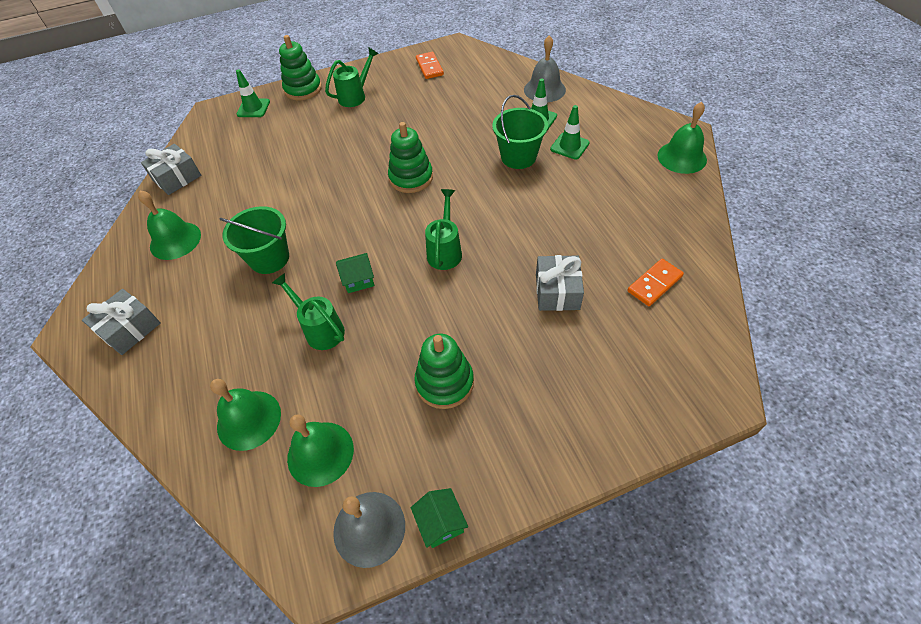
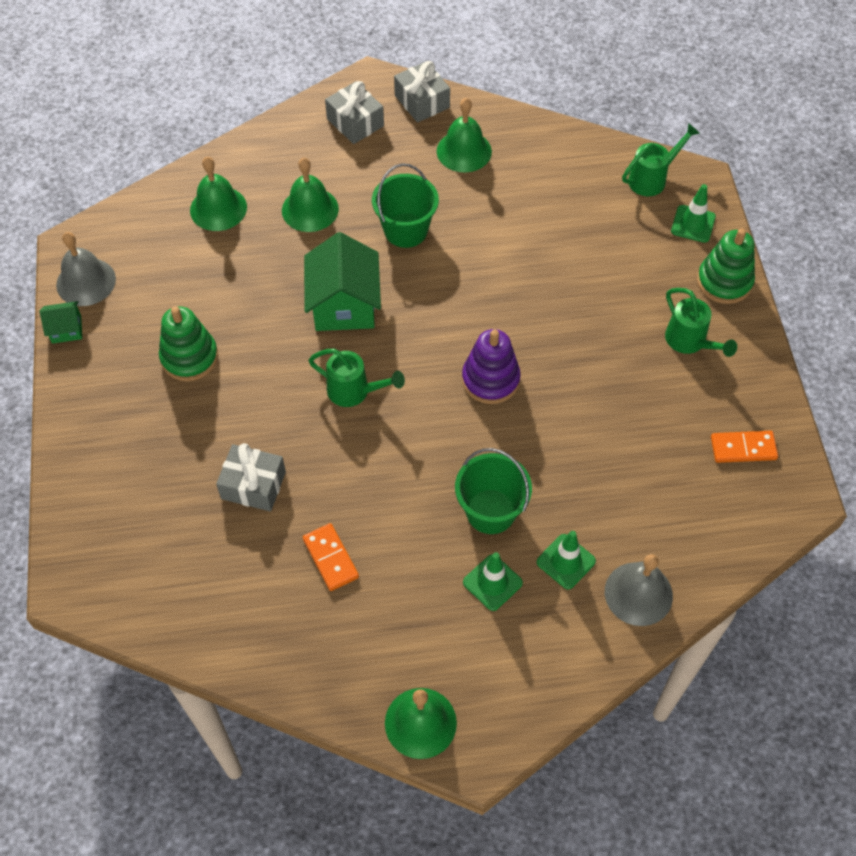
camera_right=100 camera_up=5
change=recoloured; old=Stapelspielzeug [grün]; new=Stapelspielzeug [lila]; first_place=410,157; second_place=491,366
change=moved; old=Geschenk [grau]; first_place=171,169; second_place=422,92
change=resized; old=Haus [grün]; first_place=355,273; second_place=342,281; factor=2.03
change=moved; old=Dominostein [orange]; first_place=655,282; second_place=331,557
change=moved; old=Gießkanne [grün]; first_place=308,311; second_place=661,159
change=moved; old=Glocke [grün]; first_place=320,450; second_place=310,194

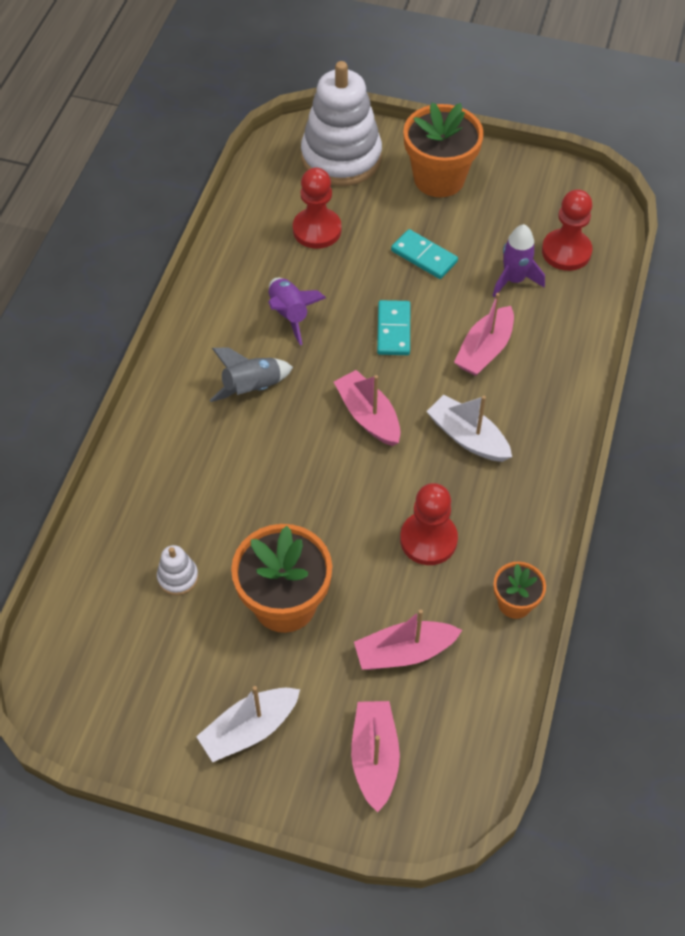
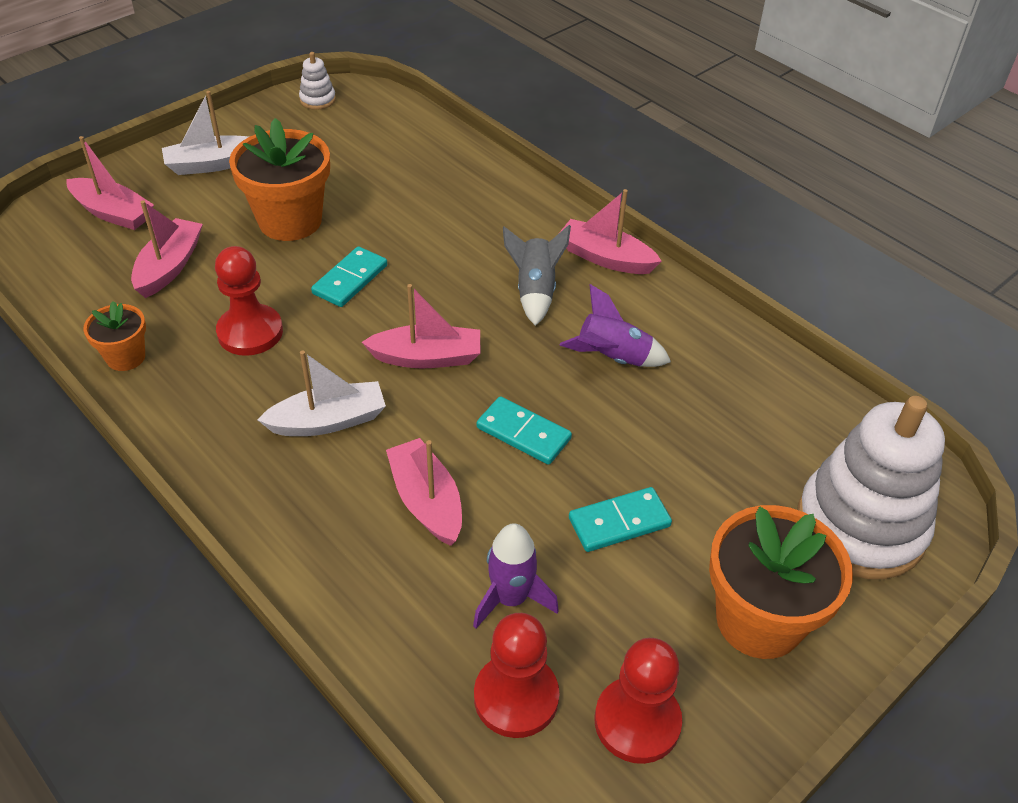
camera_right=120 camera_up=-10
change=moved; old=Bauer [rot]; first_place=317,208; second_place=638,701
change=moved; old=Stapelspielzeug [weiß]; first_place=178,570; second_place=317,81
change=turned; old=Boot [weiß]; first_place=248,724; second_place=205,133; degrees=-105
change=added; new=Boot [rosa]; second_place=610,231
change=added; new=Dominostein [türkis]; second_place=349,276

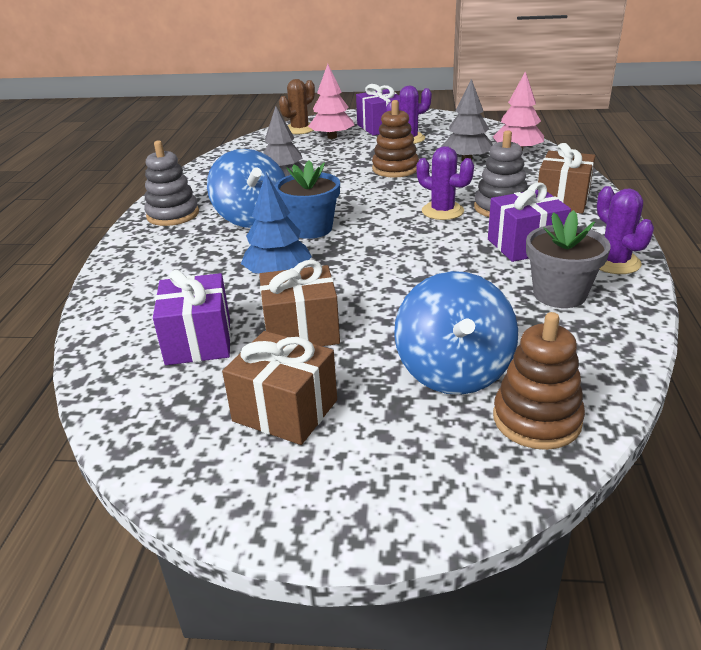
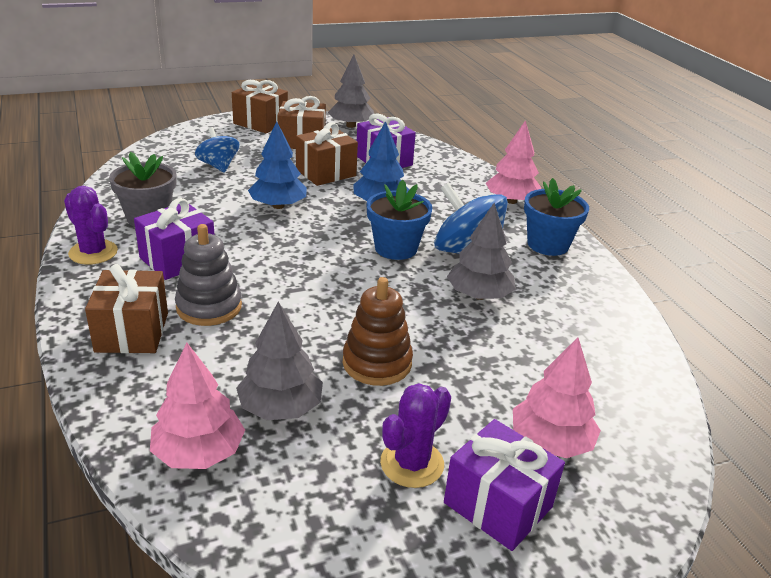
camera_right=150 camera_up=0
change=removed; old=Kaktus [braun]; first_place=297,106
change=replaced; old=Stapelspielzeug [grau]; new=Blumentopf [blau]; first_place=171,183; second_place=556,217
change=removed; old=Kaktus [lila]; first_place=445,183
change=resized; old=Kreisel [blau]; first_place=456,333; second_place=217,150; factor=0.62
change=removed; old=Stapelspielzeug [braun]; first_place=539,381
change=added; new=Baum [grau]; second_place=351,91
change=added; new=Geschenk [braun]; second_place=260,106
change=added; new=Baum [rosa]; second_place=513,162
change=added; new=Baum [blau]; second_place=277,165

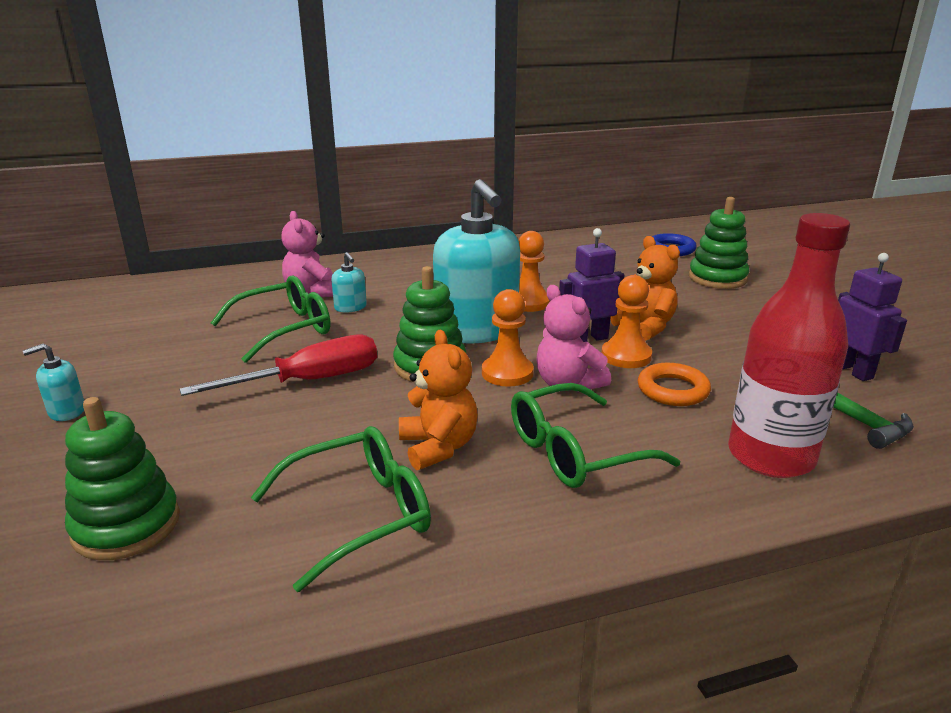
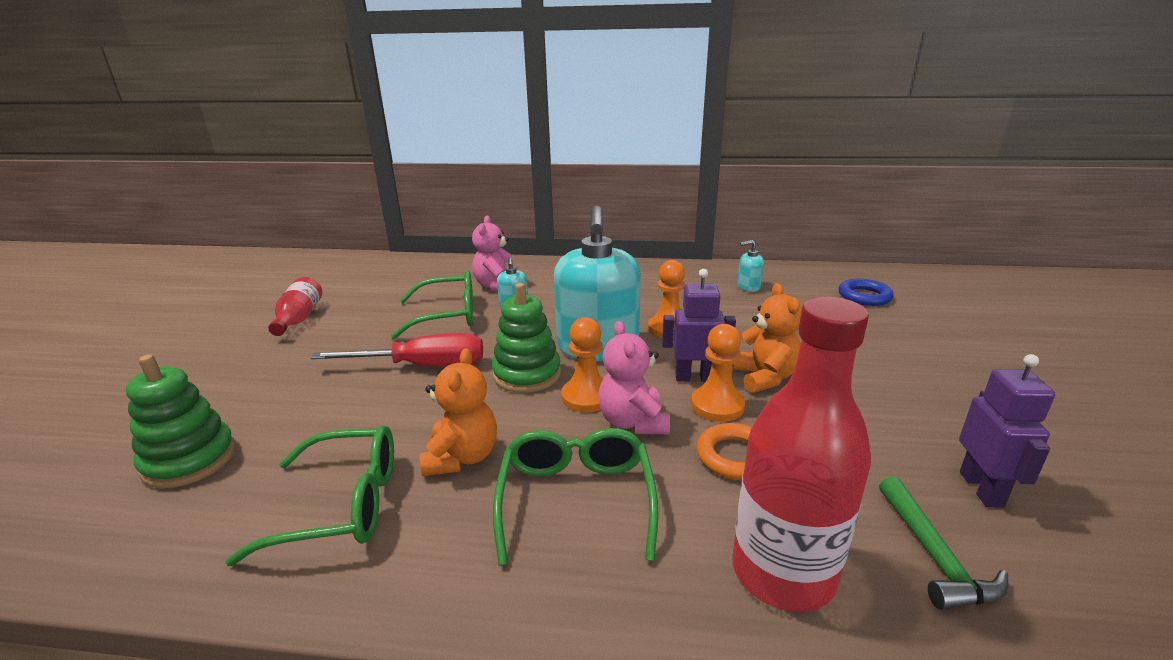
camera_right=25 camera_up=0
change=removed; old=Stapelspielzeug [grün]; first_place=719,243
change=moved; old=Seifenspender [türkis]; first_place=53,382; second_place=750,266
change=turned; old=Brille [grün]; first_place=595,435; second_place=576,497; degrees=90
change=added; new=Flasche [rot]; second_place=295,306

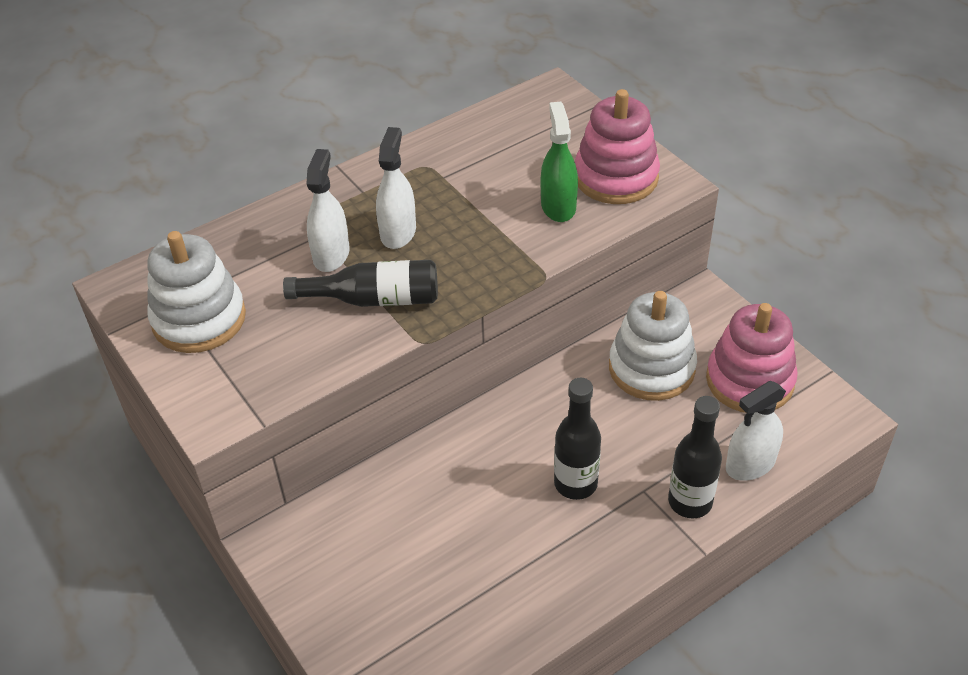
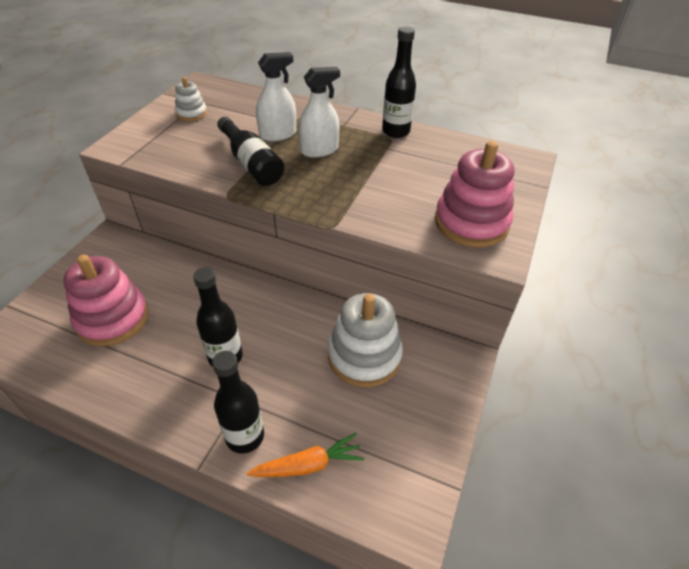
camera_right=55 camera_up=0
change=removed; old=Sprühflasche [grün]; first_place=559,162
change=resized; old=Stapelspielzeug [weiß]; first_place=196,292; second_place=191,99; factor=0.52
change=moved; old=Stapelspielzeug [rosa]; first_place=752,358; second_place=106,300
change=replaced; old=Sprühflasche [weiß]; new=Karotte [orange]; first_place=756,431; second_place=305,455
change=added; new=Flasche [schwarz]; second_place=399,82

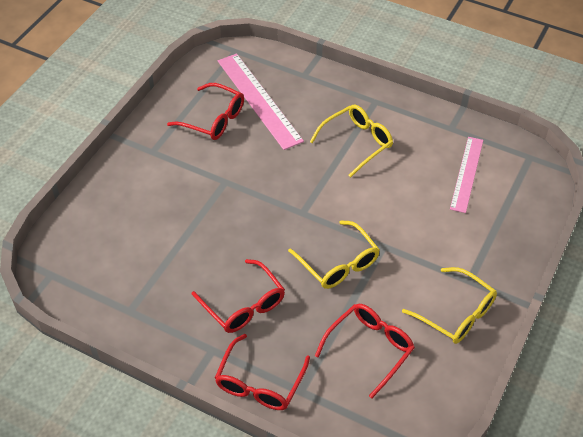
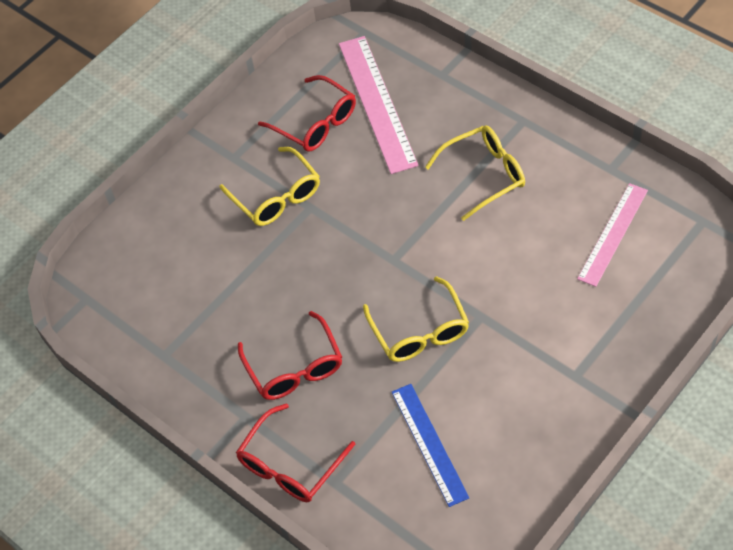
camera_right=20 camera_up=5
change=moved; old=Brille [gelb]; first_place=449,305; second_place=269,186
change=replaced; old=Brille [rot]; new=Lineal [blau]; first_place=365,351; second_place=430,445

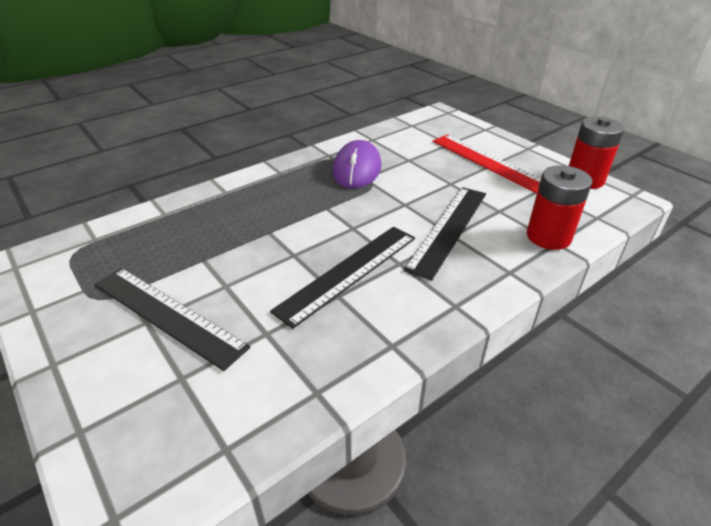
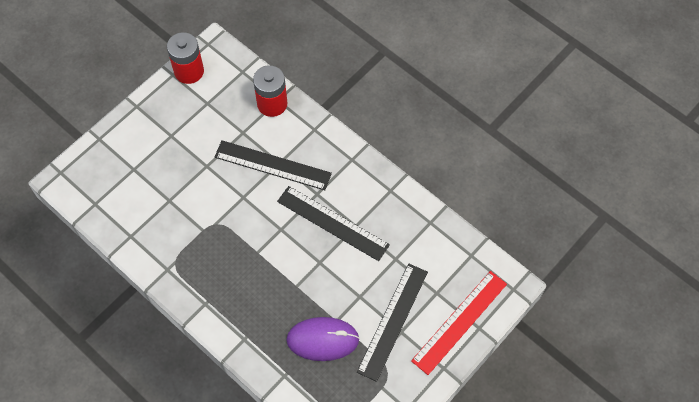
camera_right=-100 camera_up=25
change=moved; old=Lineal [rot]; first_place=487,164; second_place=459,323
change=moved; old=Computermaus [lila]; first_place=357,164; second_place=323,339

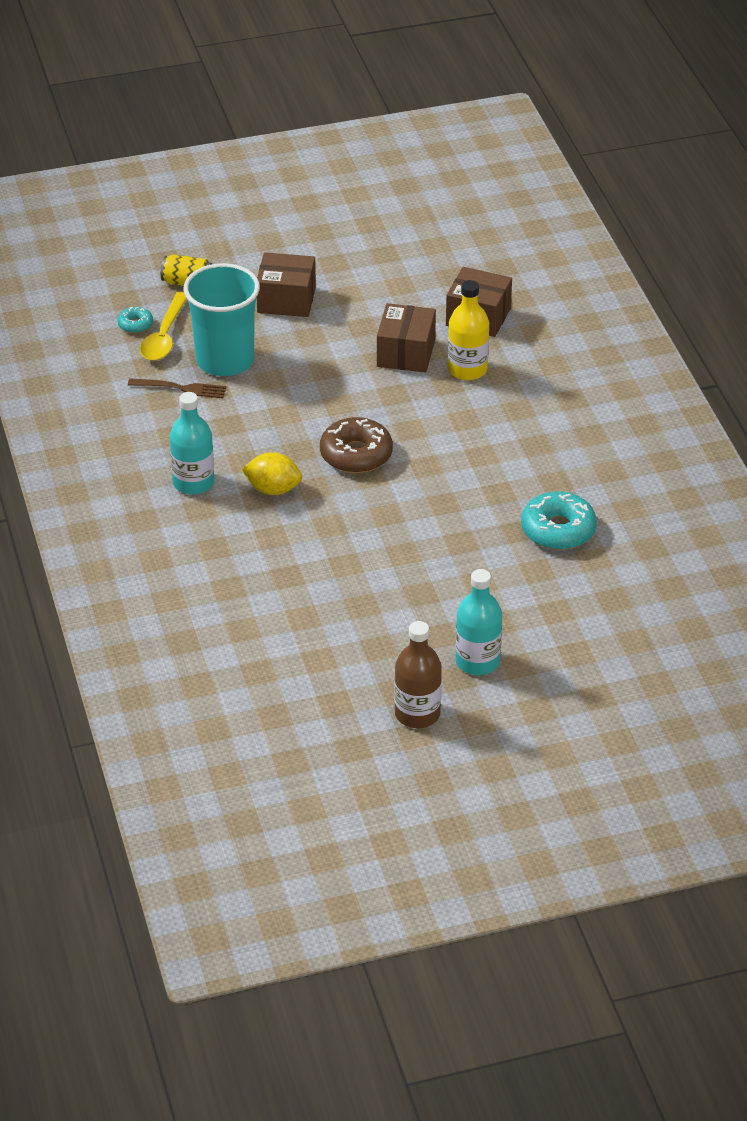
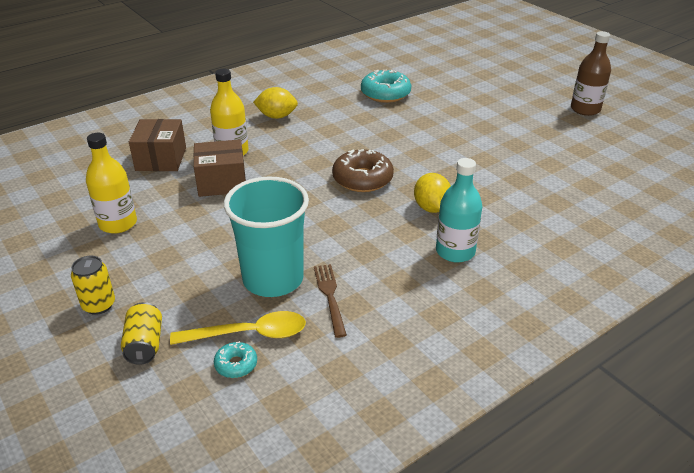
camera_right=-110 camera_up=-5
change=removed; old=Schachtel [braun]; first_place=286,284
change=removed; old=Flasche [türkis]; first_place=478,622
change=added; new=Zitrone [gelb]; second_place=275,103
change=added; new=Flasche [gelb]; second_place=111,183
change=added; new=Dose [gelb]; second_place=93,285

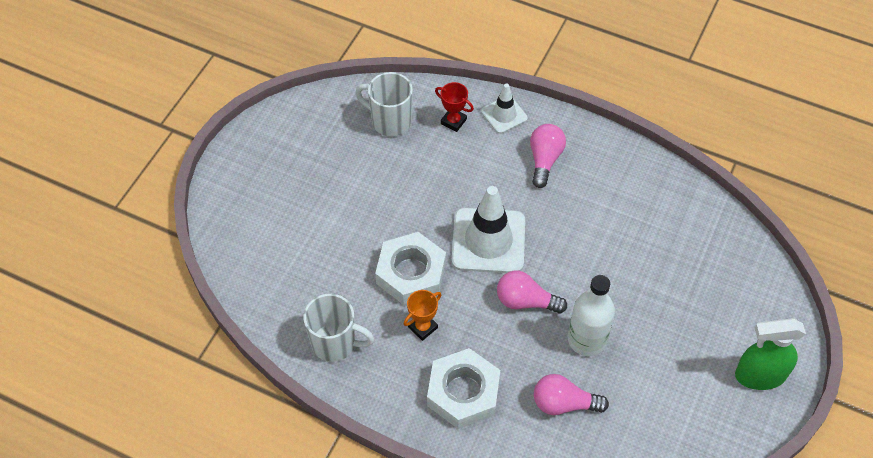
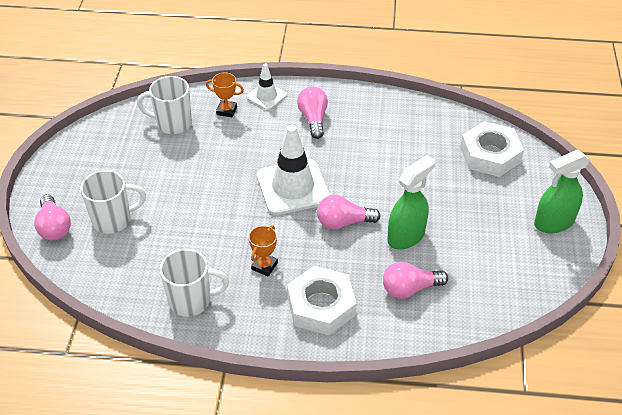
camera_right=-20 camera_up=-10
change=recoloured; old=Pokal [rot]; new=Pokal [orange]; first_place=454,107; second_place=225,95
change=moved; old=Sechskantmutter [weiß]; first_place=410,268; second_place=492,149
change=replaced; old=Flasche [weiß]; new=Sprühflasche [grün]; first_place=591,315; second_place=411,202
change=added; new=Tasse [weiß]; second_place=113,202
change=added; new=Glühbirne [rosa]; second_place=52,217

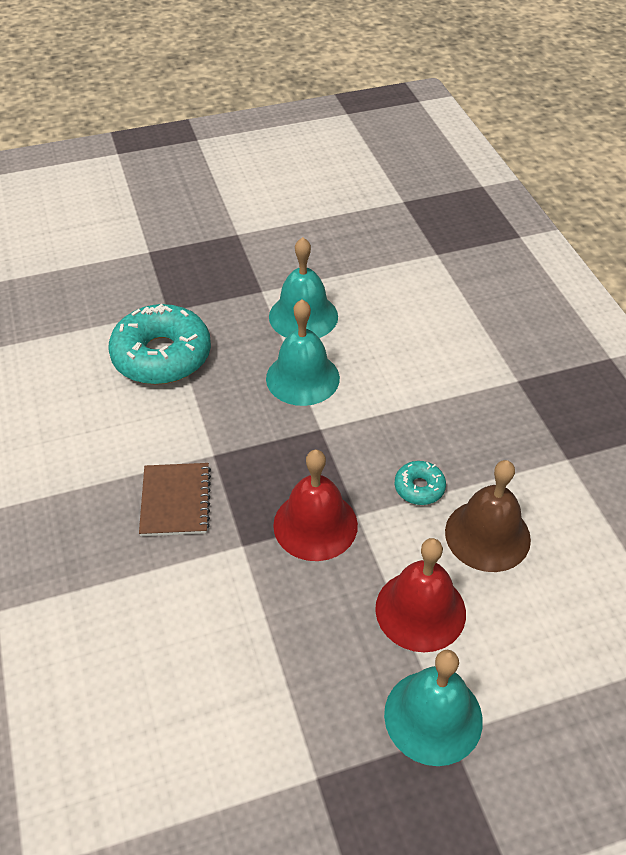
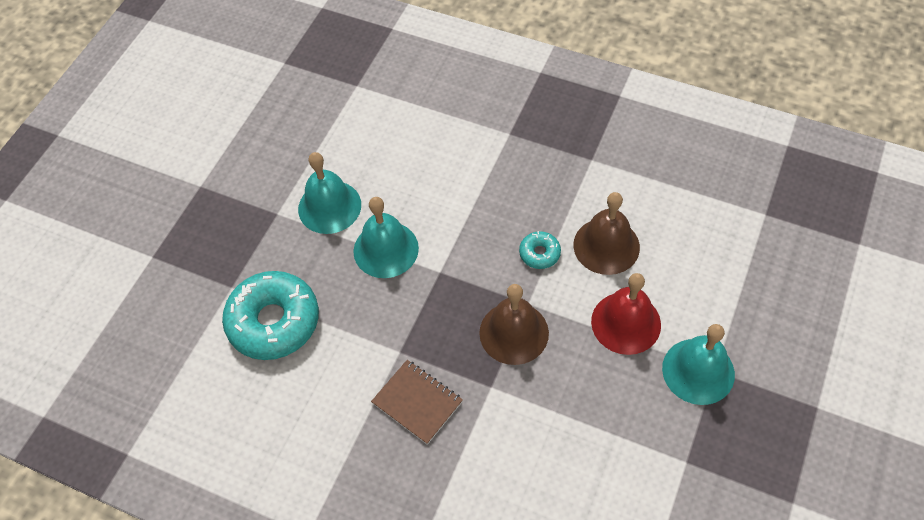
camera_right=-45 camera_up=10
change=recoloured; old=Glocke [rot]; new=Glocke [braun]; first_place=315,505; second_place=514,324

